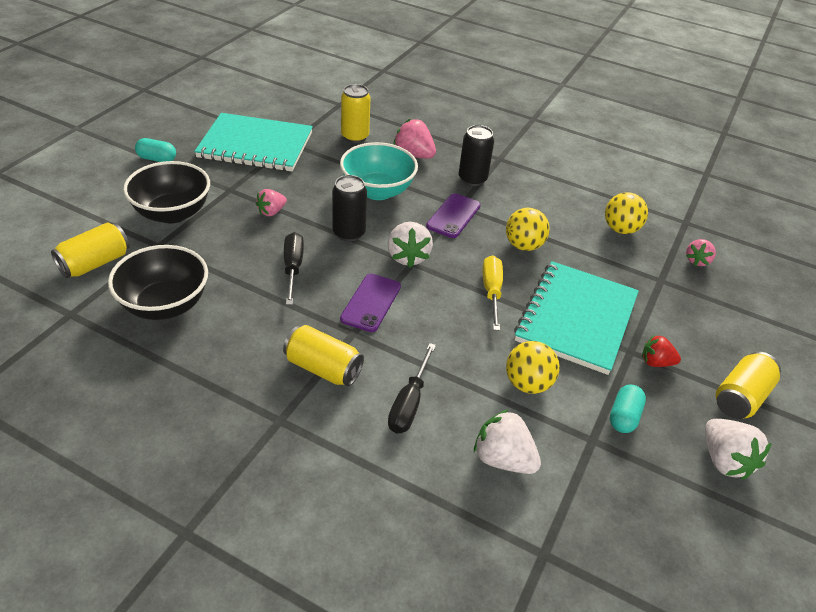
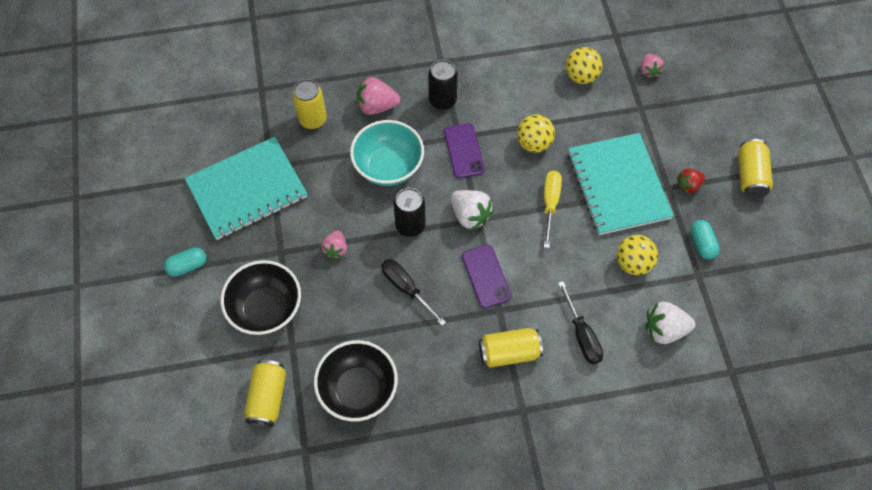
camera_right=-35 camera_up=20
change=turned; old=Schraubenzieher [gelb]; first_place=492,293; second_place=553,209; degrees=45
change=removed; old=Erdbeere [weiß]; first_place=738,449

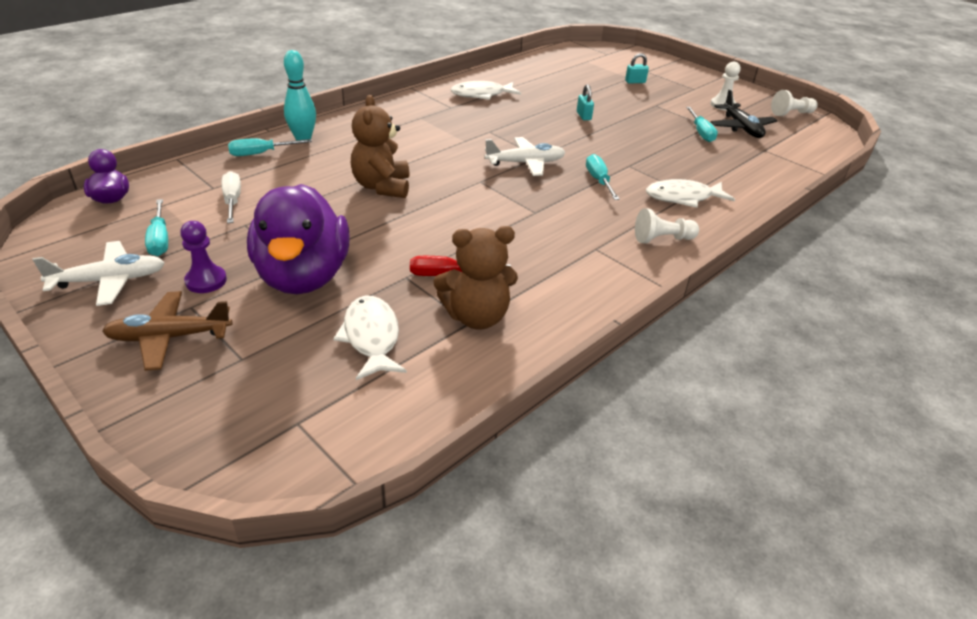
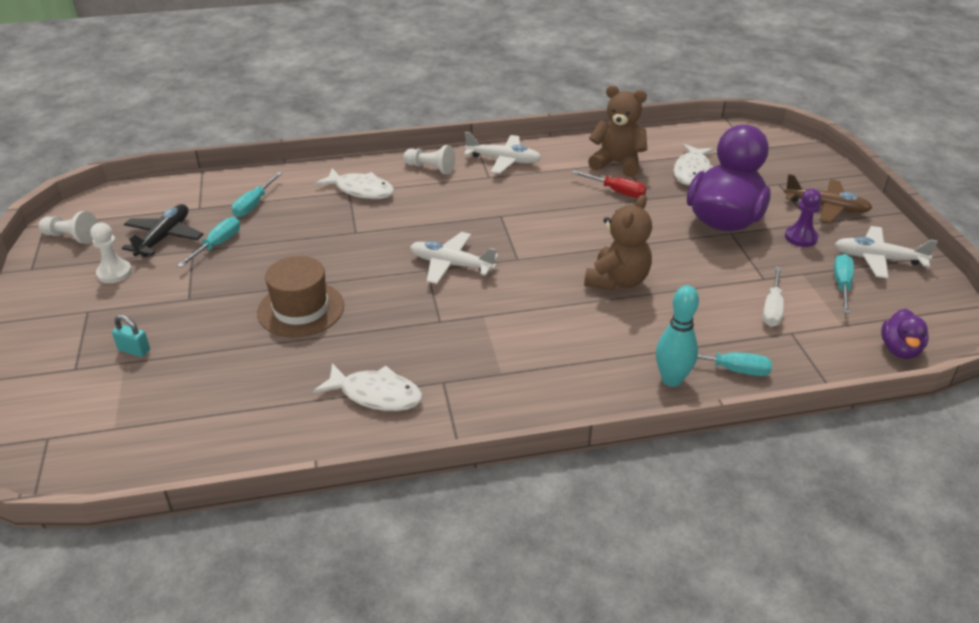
camera_right=-145 camera_up=0
change=replaced; old=Vorhängeschloss [türkis]; new=Hut [braun]; first_place=585,102; second_place=300,296
change=moved; old=Schraubenzieher [türkis]; first_place=603,177; second_place=257,194
change=added; new=Flugzeug [weiß]; second_place=502,153

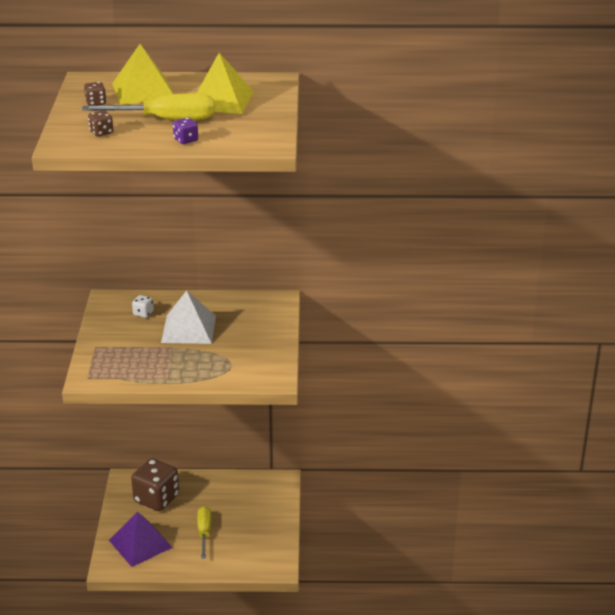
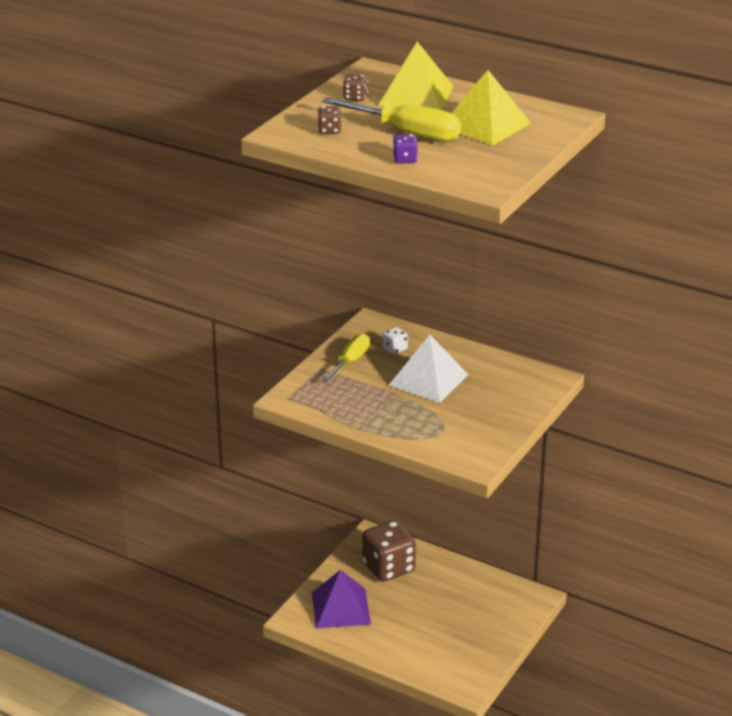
camera_right=30 camera_up=0
change=moved; old=Schraubenzieher [gelb]; first_place=204,532; second_place=346,358

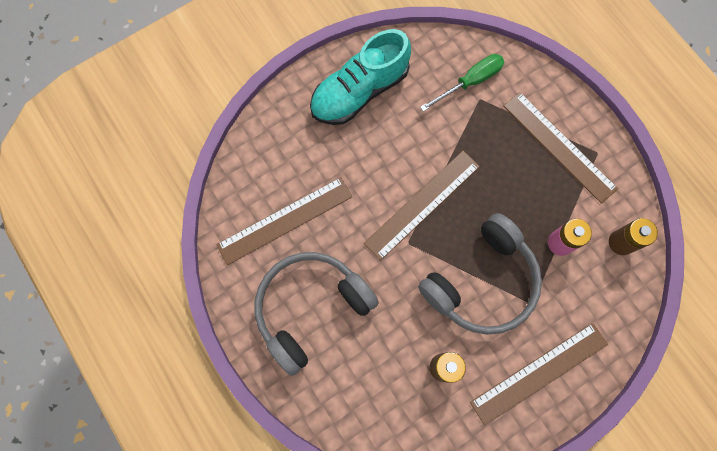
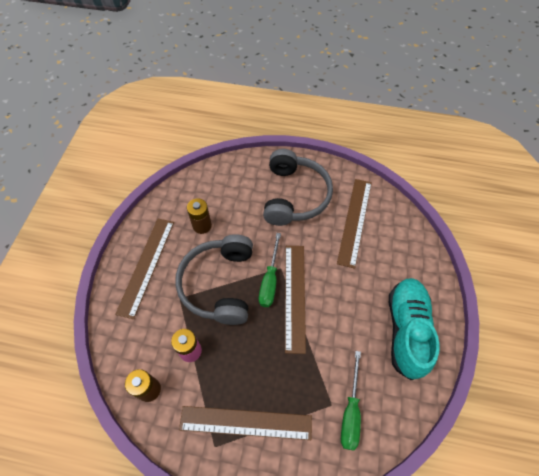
camera_right=135 camera_up=-15
change=added; new=Schraubenzieher [grün]; second_place=270,270

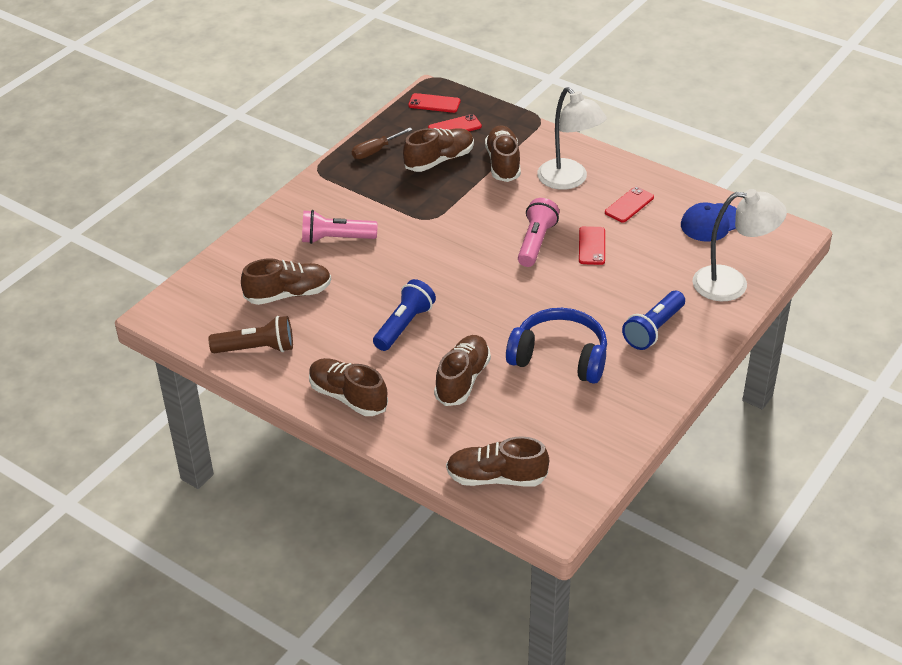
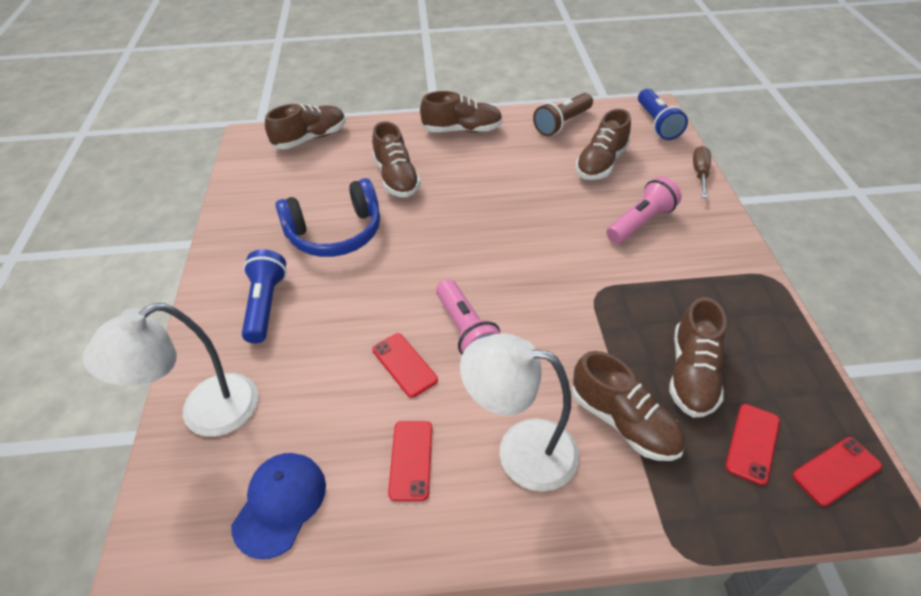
camera_right=140 camera_up=5
change=moved; old=Schraubenzieher [braun]; first_place=382,143; second_place=702,172
change=moved; old=Taschenlampe [blau]; first_place=404,315; second_place=663,114

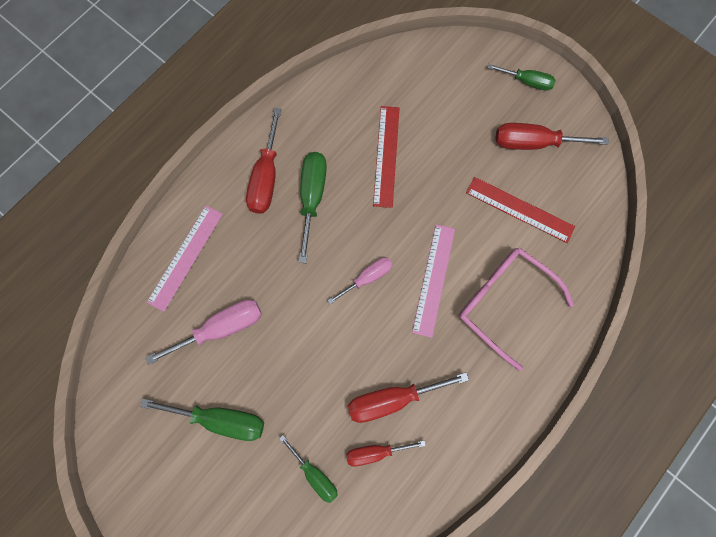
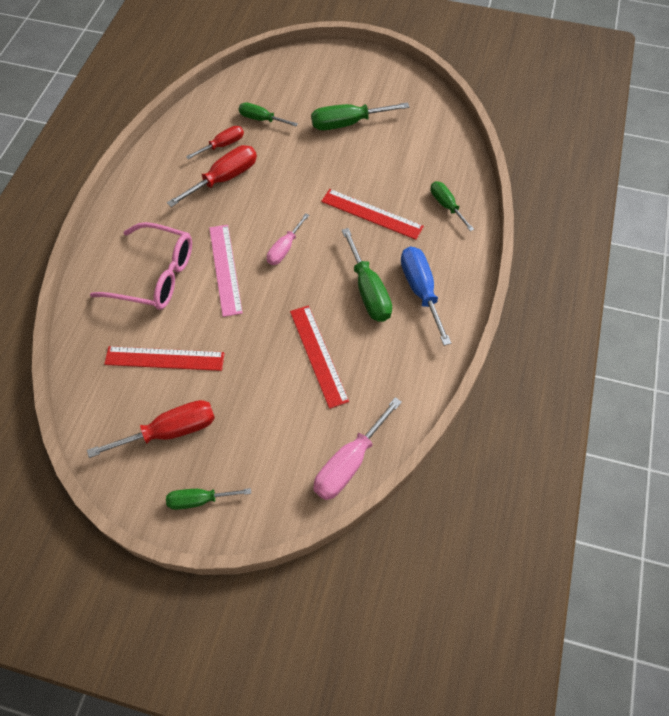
camera_right=155 camera_up=-15
change=recoloured; old=Schraubenzieher [rot]; new=Schraubenzieher [blau]; first_place=263,161; second_place=426,296
change=replaced; old=Lineal [rosa]; new=Schraubenzieher [grün]; first_place=185,259; second_place=452,206
change=moved; old=Schraubenzieher [rosa]; first_place=203,332; second_place=357,448
change=added; new=Lineal [rot]; second_place=372,214

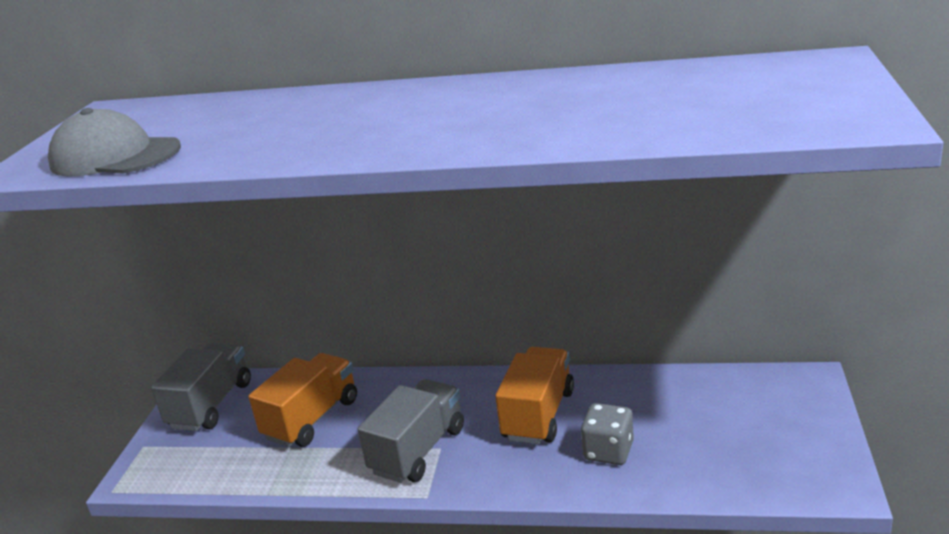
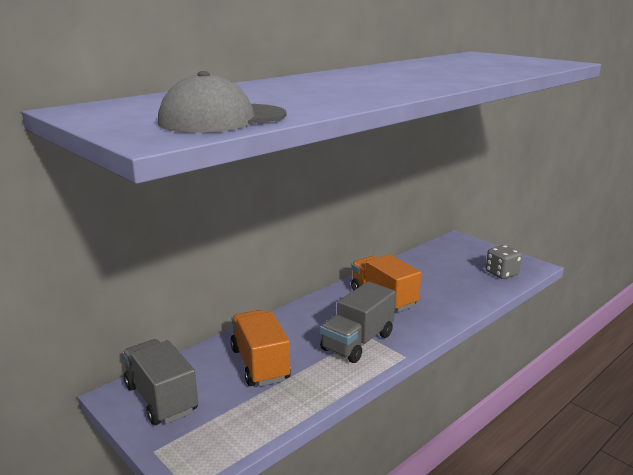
camera_right=-55 camera_up=-5
change=turned; old=Lastwagen [grau]; first_place=411,431; second_place=358,322; degrees=-120
change=moved; old=Spielwürfel [grau]; first_place=607,434; second_place=504,262

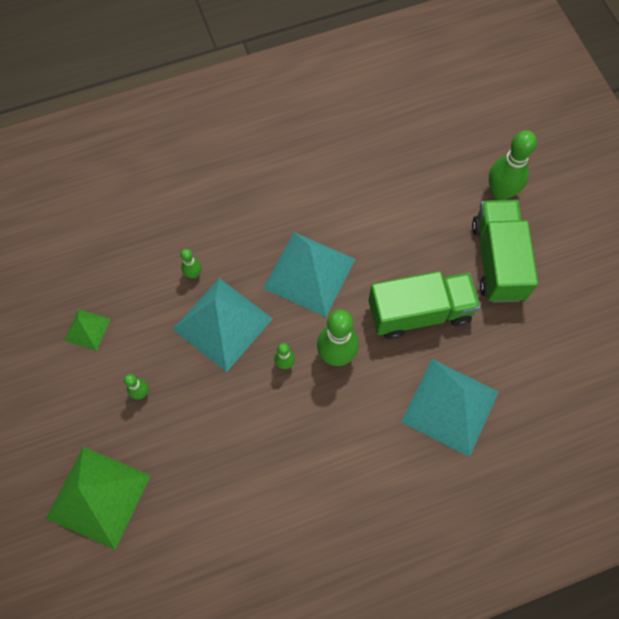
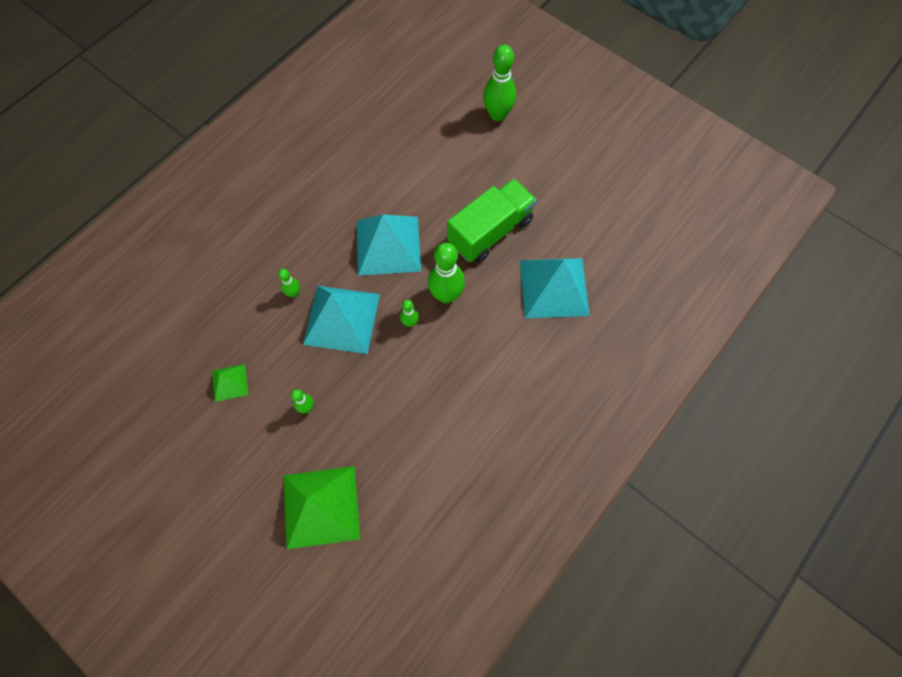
camera_right=-30 camera_up=0
change=removed; old=Lastwagen [grün]; first_place=505,251

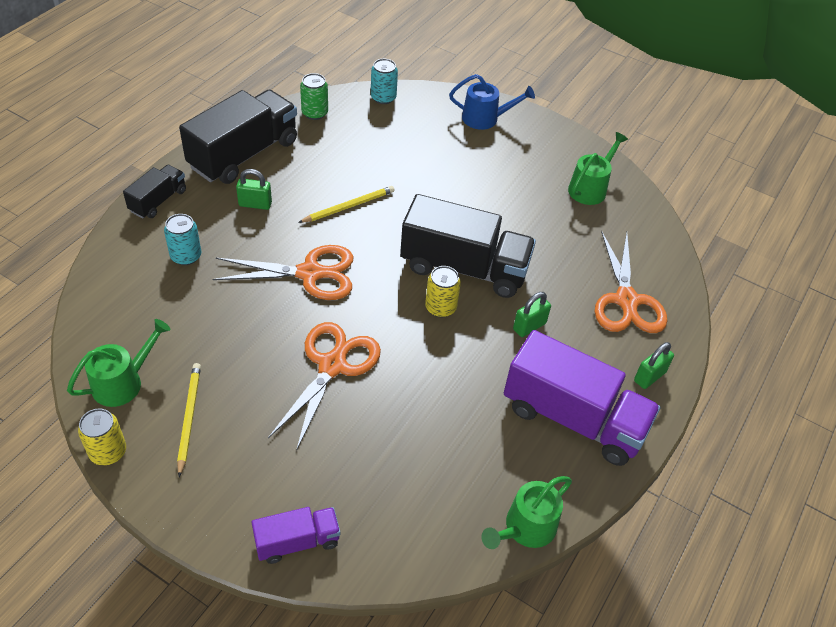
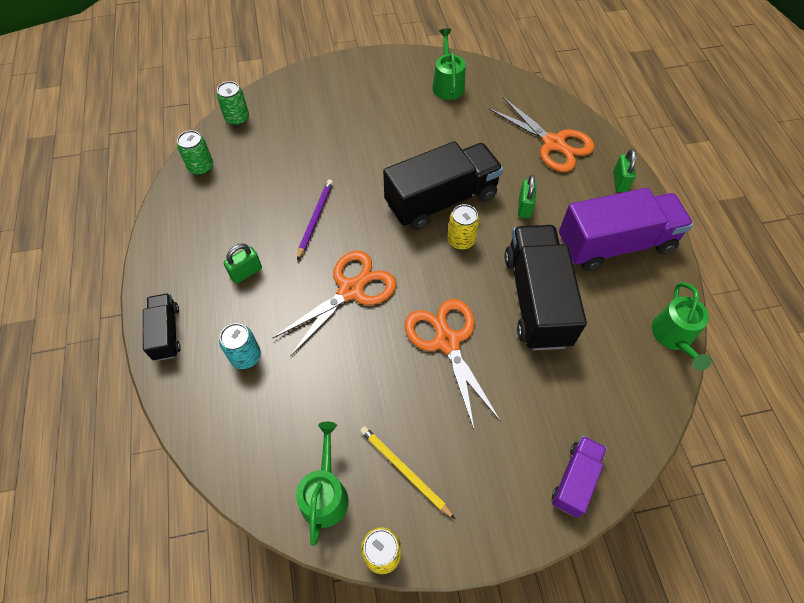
camera_right=-40 camera_up=10
change=recoloured; old=Dose [türkis]; new=Dose [grün]; first_place=384,81; second_place=232,103
change=removed; old=Gießkanne [blau]; first_place=492,102
change=moved; old=Lastwagen [schwarz]; first_place=238,137; second_place=545,287
change=recoloured; old=Bleistift [gelb]; new=Bleistift [lila]; first_place=346,204; second_place=315,220

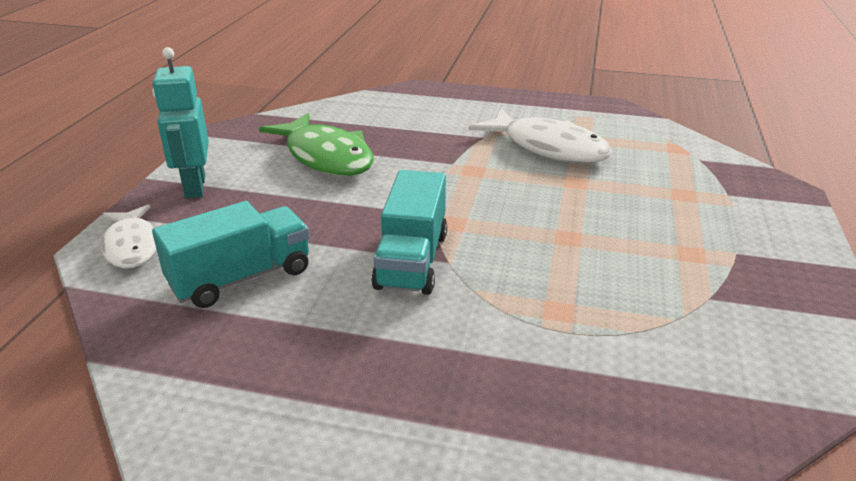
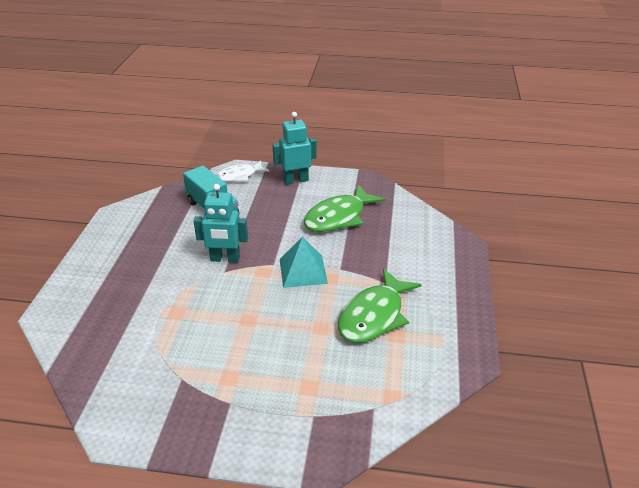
camera_right=85 camera_up=5
change=recoloured; old=Fisch [weiß]; new=Fisch [grün]; first_place=540,135; second_place=380,305
change=replaced; old=Lastwagen [türkis]; new=Roboter [türkis]; first_place=409,232; second_place=220,223
change=added; new=Pyramide [türkis]; second_place=304,262

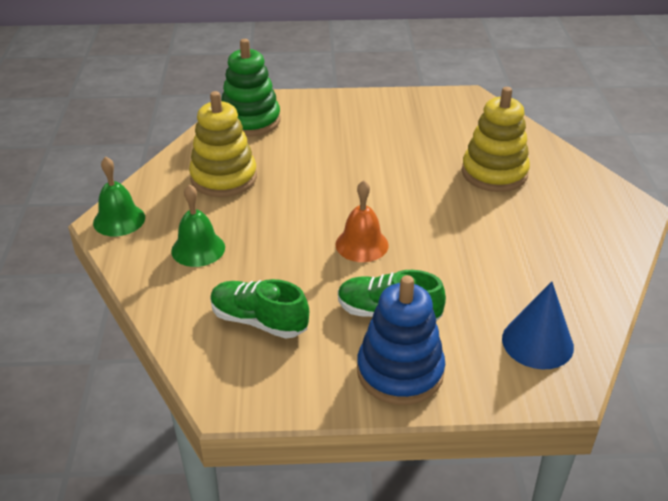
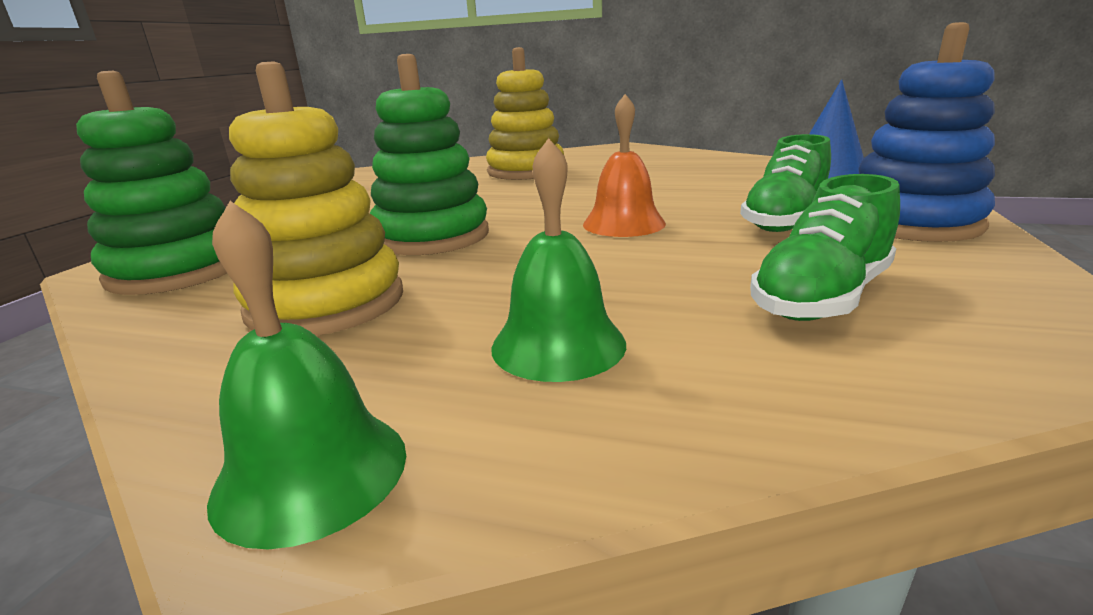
camera_right=-70 camera_up=-15
change=added; new=Stapelspielzeug [grün]; second_place=429,154

